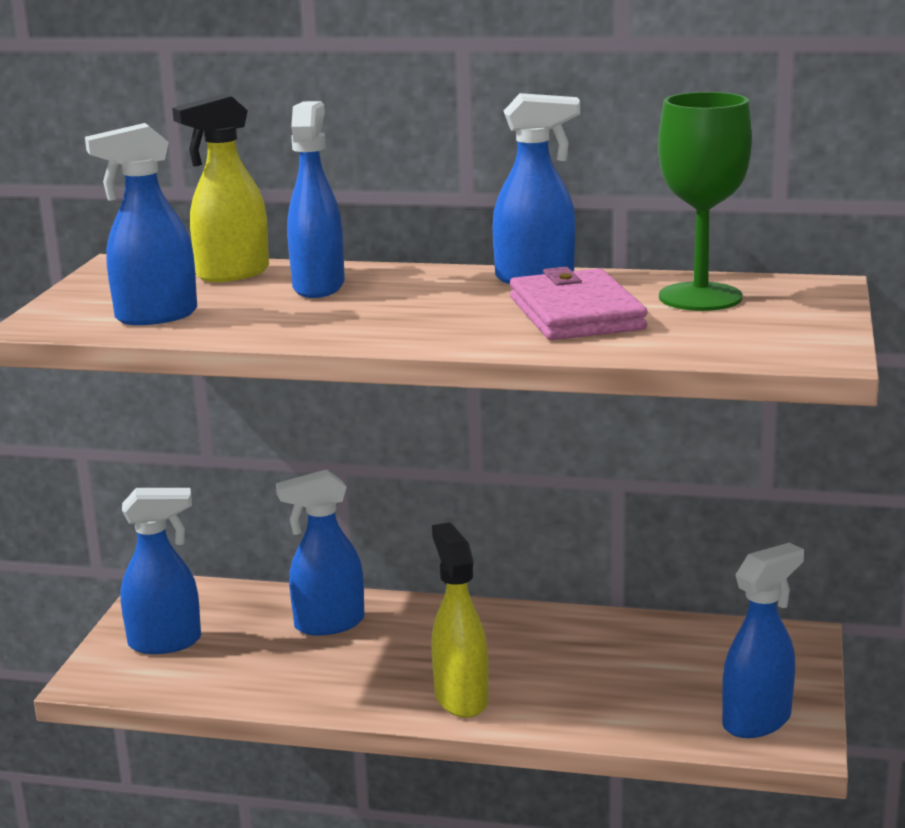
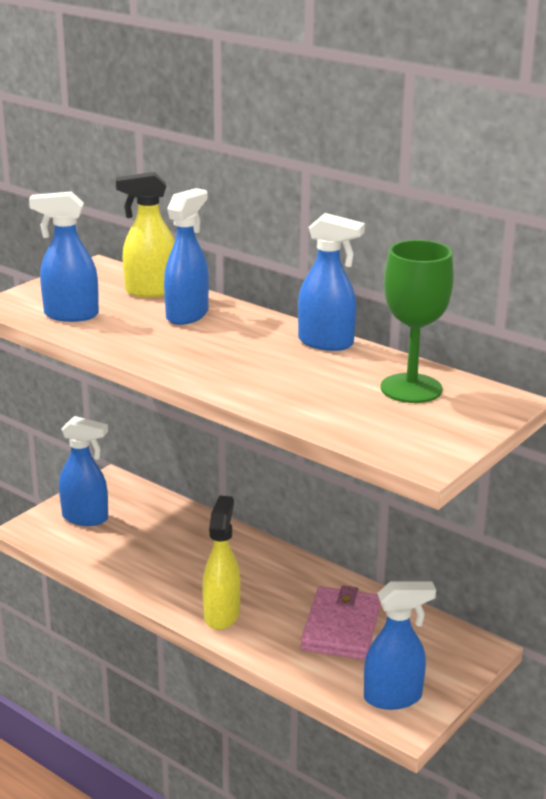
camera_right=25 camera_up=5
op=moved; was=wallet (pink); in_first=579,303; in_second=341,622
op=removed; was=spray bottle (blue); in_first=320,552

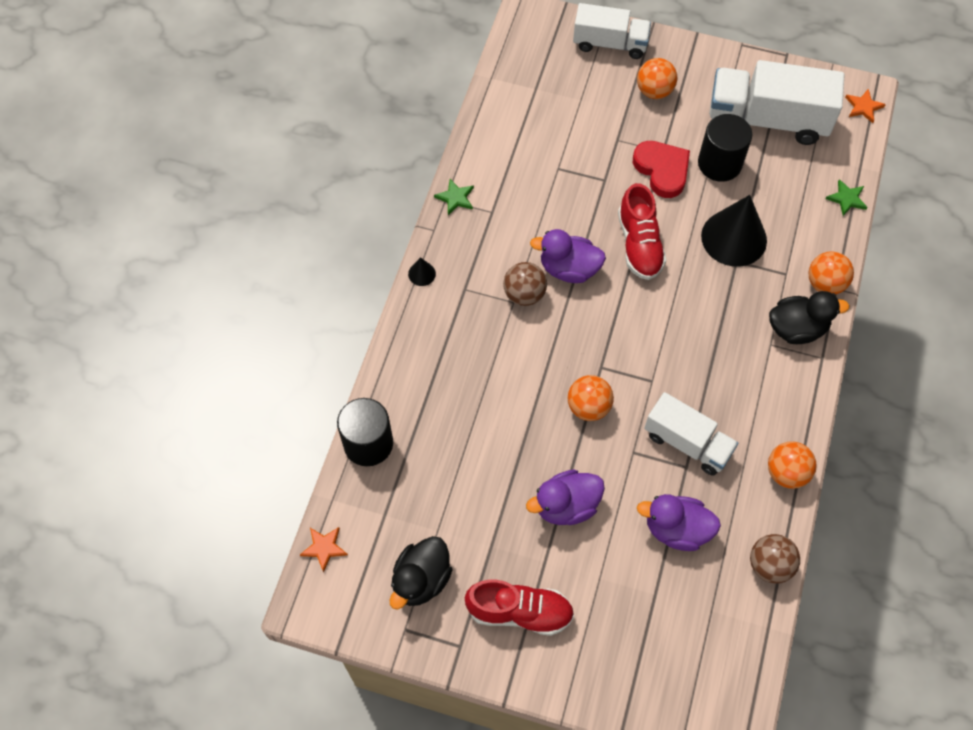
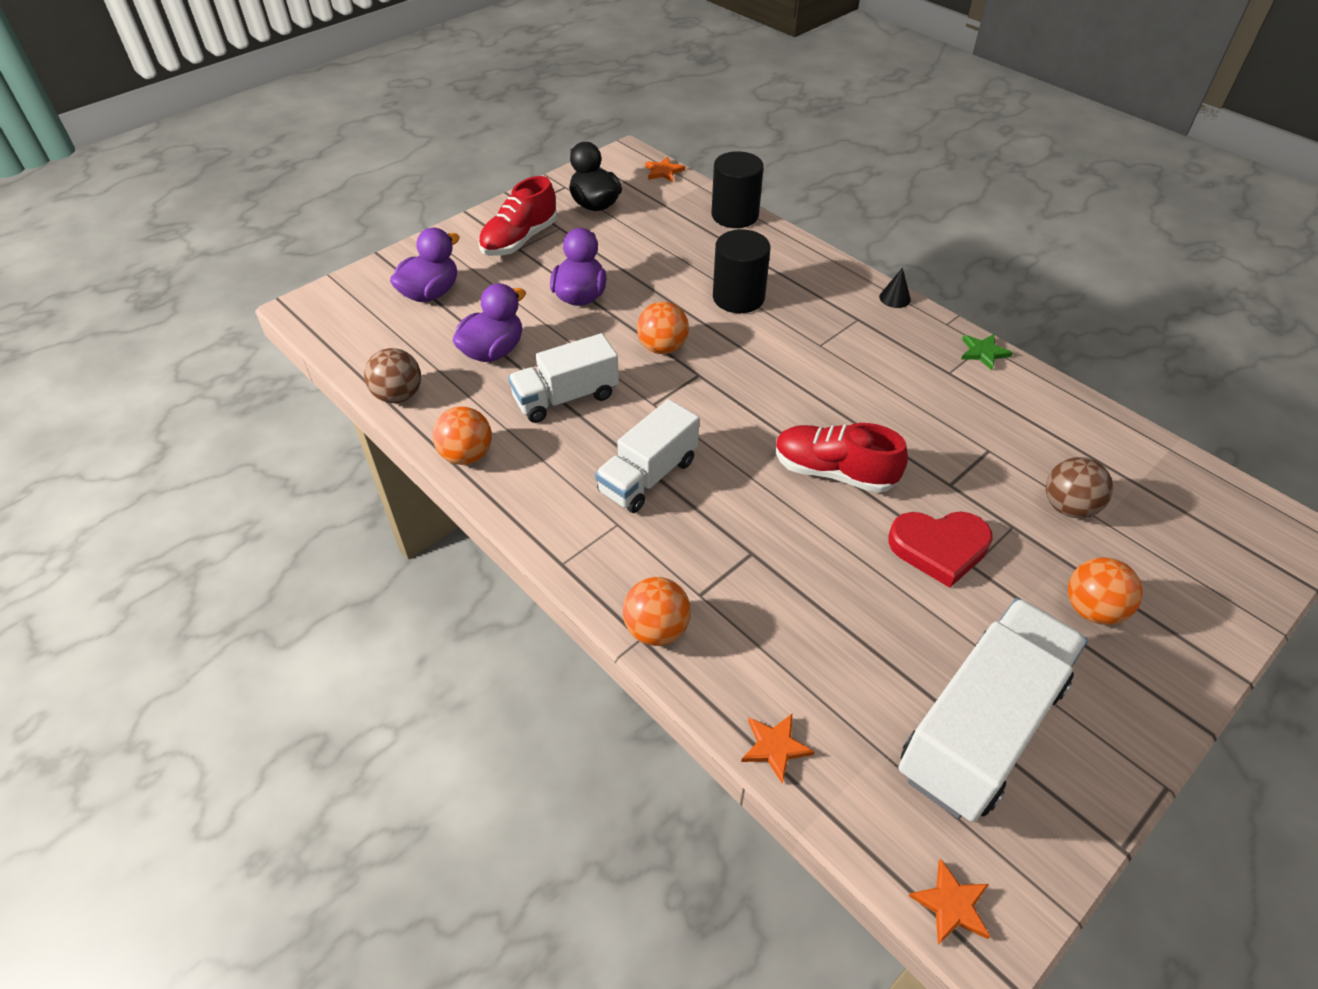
camera_right=120 camera_up=-15
op=moved; was=duck (purple); in_first=568,256; in_second=425,264
op=moved; was=truck (white); in_first=612,31; in_second=647,456
op=moved; was=cylinder (black); in_first=725,148; in_second=741,271
op=recoloured; was=star (green); now=star (orange); in_first=847,197; in_second=778,749
op=moved; was=ball (brown); in_first=525,284; in_second=1079,487
op=removed; was=cone (black); in_first=734,231
op=removed; was=duck (black); in_first=809,317

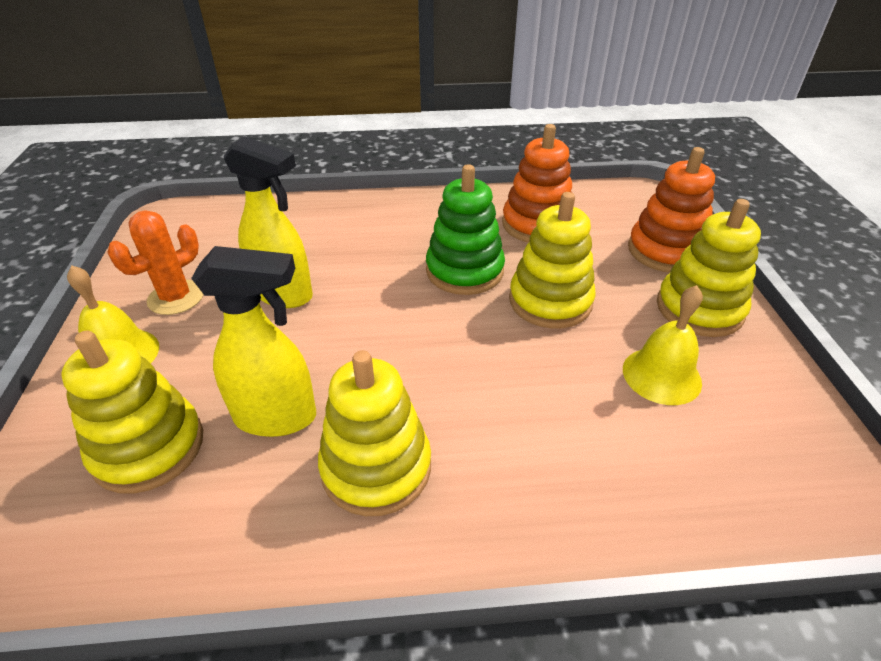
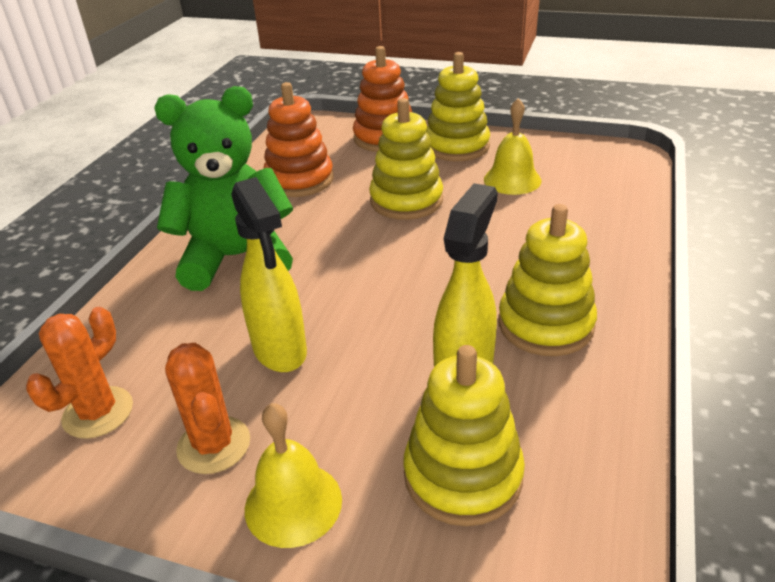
camera_right=-65 camera_up=-5
op=added; now=cactus (orange); in_second=79,373
op=added; now=teddy bear (green); in_second=223,188
op=turned; was=spray bottle (yellow); in_first=268,222; in_second=269,274; clockwise=105
op=removed; was=stacking toy (green); in_first=465,229

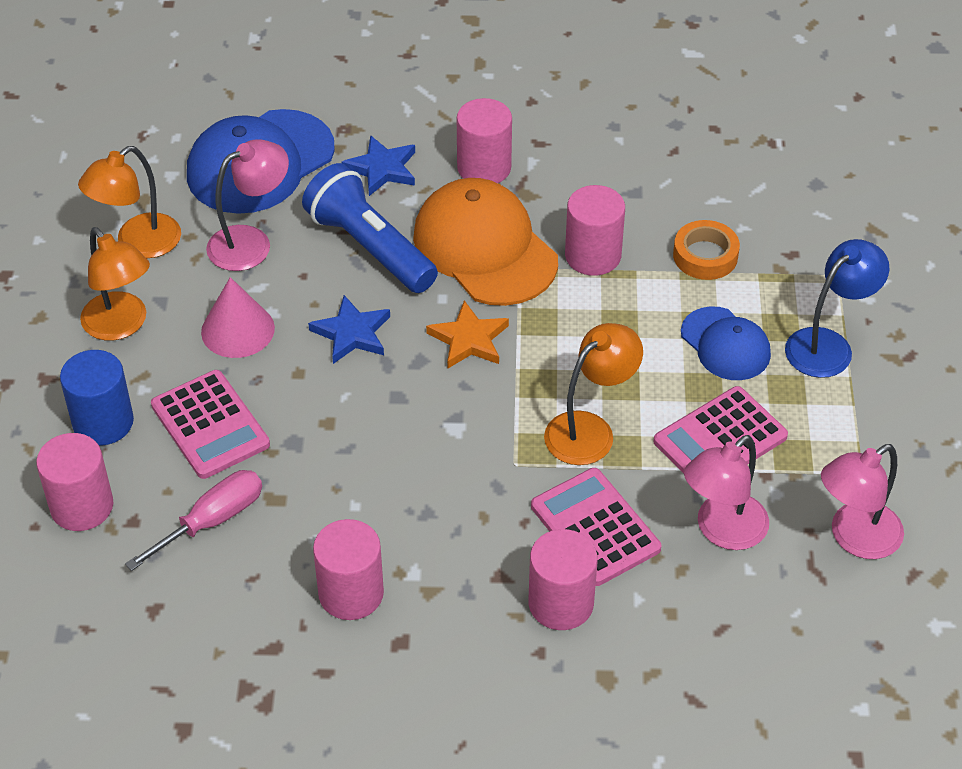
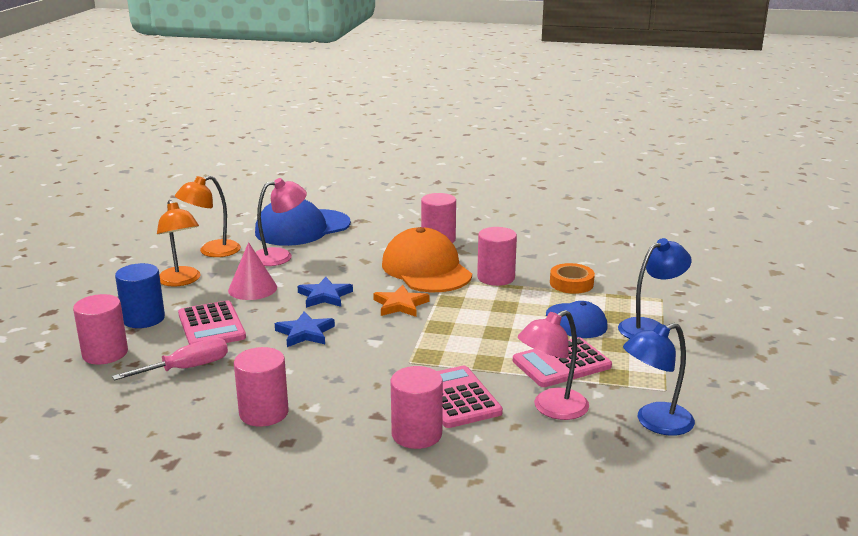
camera_right=10 camera_up=-25
op=moved; was=star (blue); in_first=378,165; in_second=305,329
op=recoloured; was=lamp (pink); now=lamp (blue); in_first=862,501; in_second=659,379
op=removed; was=flashlight (blue); in_first=370,228
op=removed; was=lamp (orange); in_first=593,394

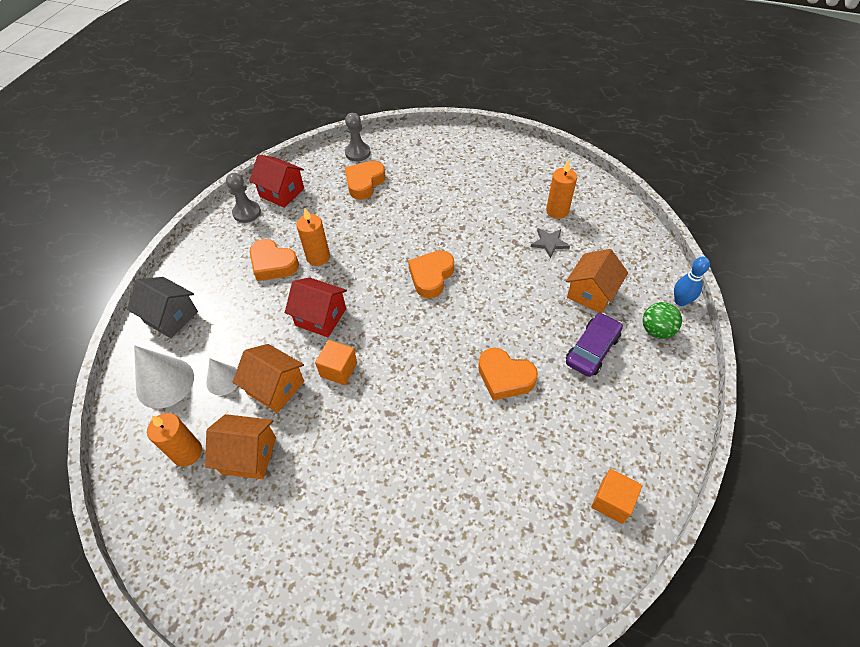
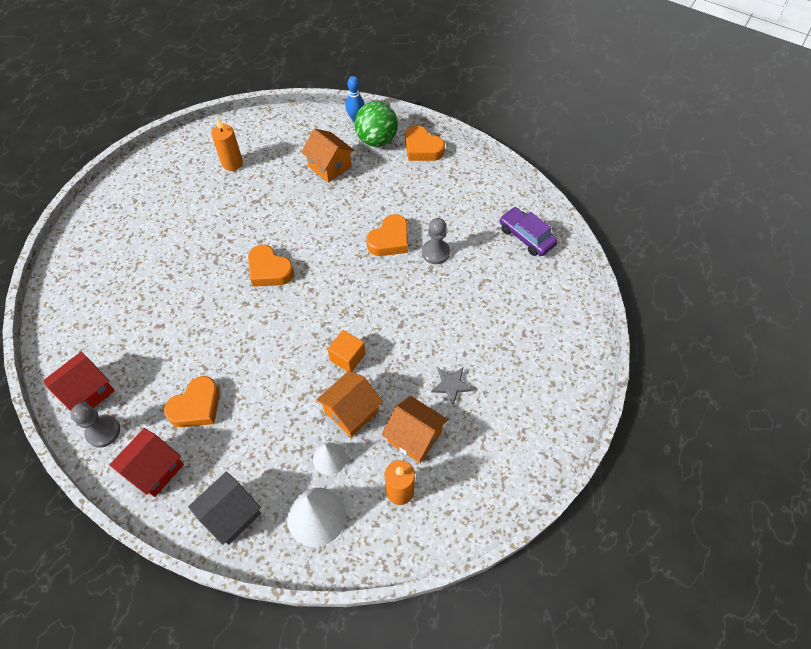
camera_right=-80 camera_up=5
op=moved; was=house (red); in_first=316,307; in_second=147,462
op=resized; was=ball (green); in_first=662,320; in_second=376,124; ratio=1.53
op=turned; was=house (orange); in_first=240,446; in_second=415,429; clockwise=-75
op=moved; was=heart (orange); in_first=365,180; in_second=425,143
op=moved; was=pawn (grey); in_first=357,137; in_second=436,241
op=moved; was=star (grey); in_first=550,243; in_second=452,386
op=moved; was=car (purple); in_first=594,344; in_second=529,231
op=removed; was=candle (orange); in_first=313,237
op=removed; was=cube (orange); in_first=616,496

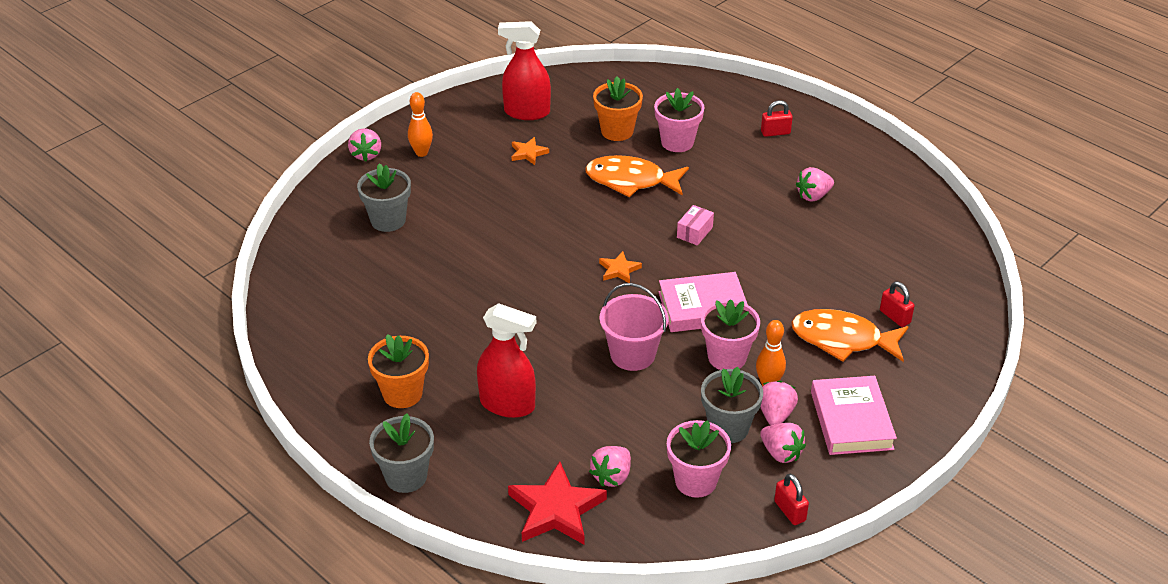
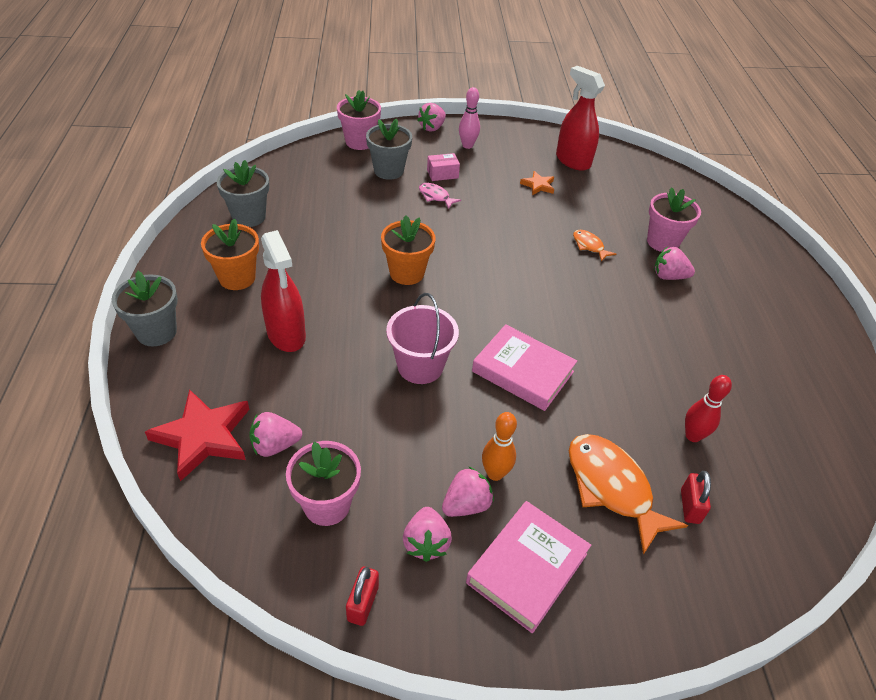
camera_right=40 camera_up=5
op=moved; was=flower pot (grey); in_first=732,404; in_second=243,193
op=moved; was=flower pot (pink); in_first=730,334; in_second=359,120
op=moved; was=flower pot (orange); in_first=618,108; in_second=408,250
op=added; now=fish (pink); in_second=440,196
op=moved; was=box (pink); in_first=695,225; in_second=443,167
op=recoloured; was=bowling pin (orange); now=bowling pin (pink); in_first=420,124; in_second=469,118
op=resized; was=fish (orange); in_first=637,176; in_second=594,246; ratio=0.49
op=moved; was=strawberry (pink); in_first=815,184; in_second=674,263
op=added; now=bowling pin (red); in_second=708,408
op=removed; was=star (orange); in_first=620,267
op=removed; was=padlock (red); in_first=777,118

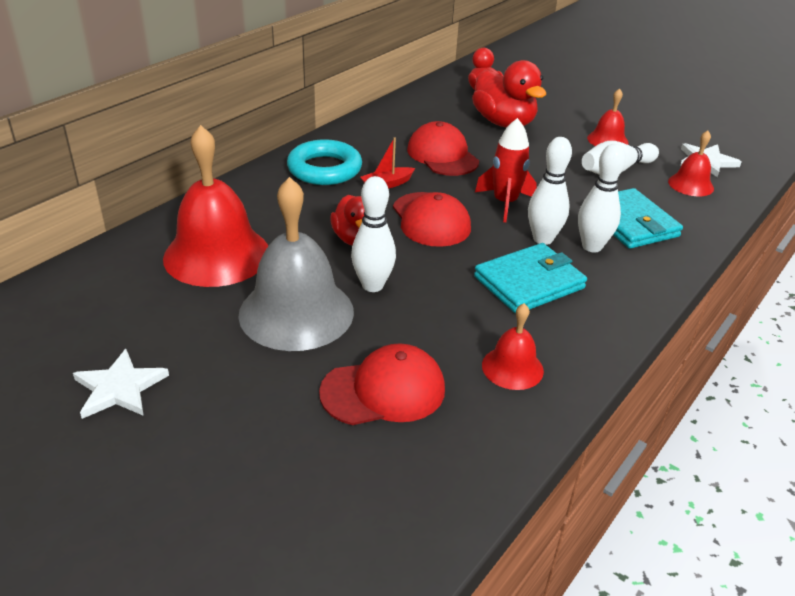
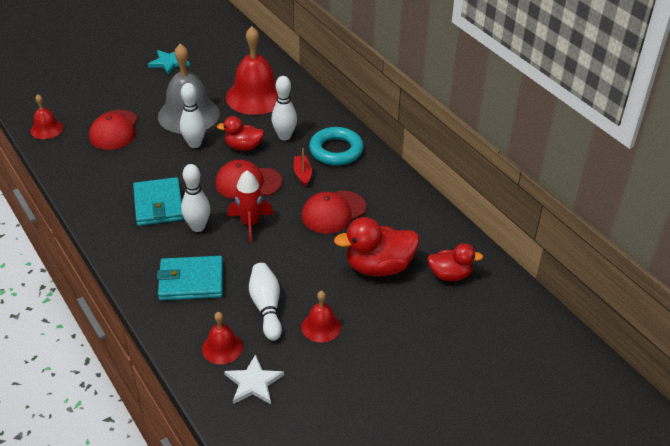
camera_right=110 camera_up=5
op=moved; was=bell (red); in_first=513,346; in_second=47,116
op=recoloured; was=star (white); now=star (turquoise); in_first=121,384; in_second=169,62
op=moved; was=bowling pin (white); in_first=602,198; in_second=284,108
op=turned; was=cap (red); in_first=443,148; in_second=334,211; clockwise=150

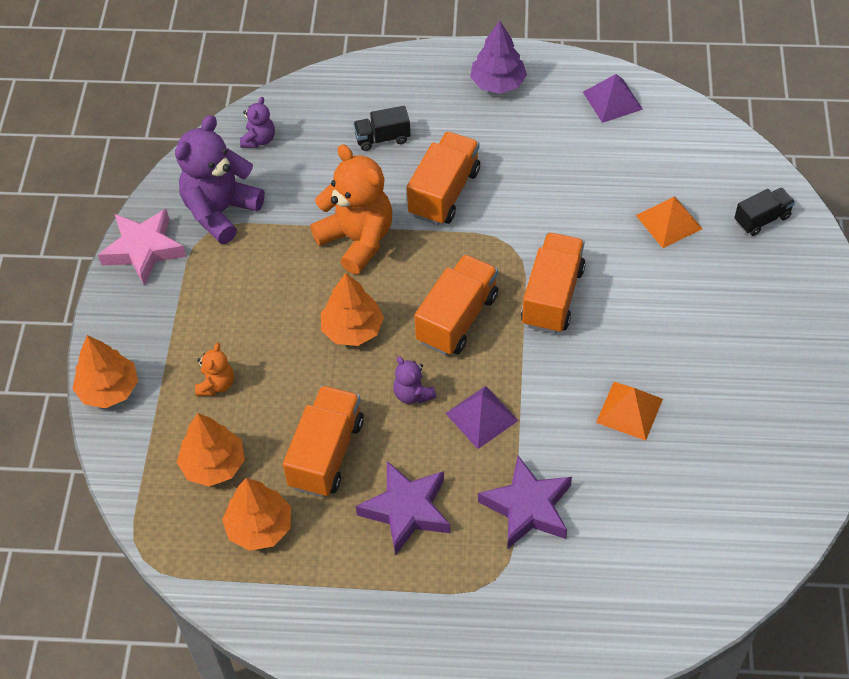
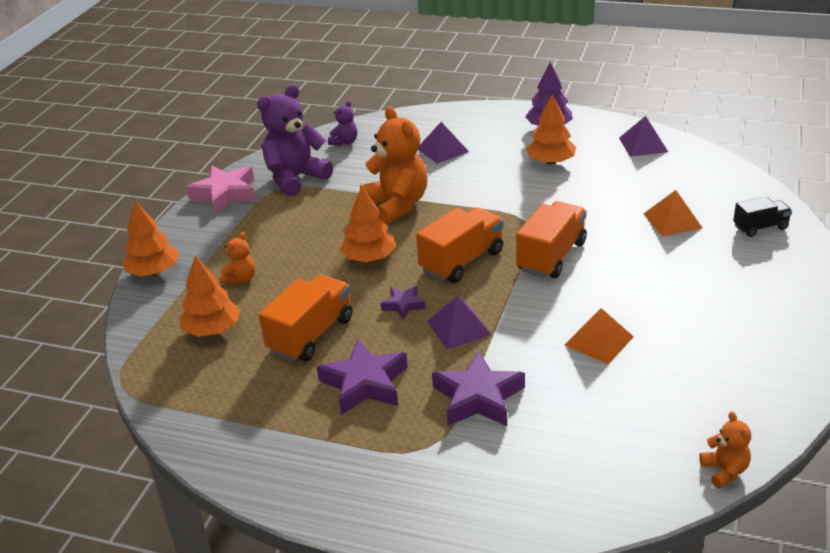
camera_right=15 camera_up=-20
op=replaced; was=teddy bear (purple); now=star (purple); in_first=415,380; in_second=403,303
op=replaced; was=truck (black); now=pyramid (purple); in_first=381,128; in_second=443,143
op=moved; was=tree (orange); in_first=256,514; in_second=551,129
op=added; now=teddy bear (orange); in_second=725,449
op=removed; was=truck (orange); in_first=443,178

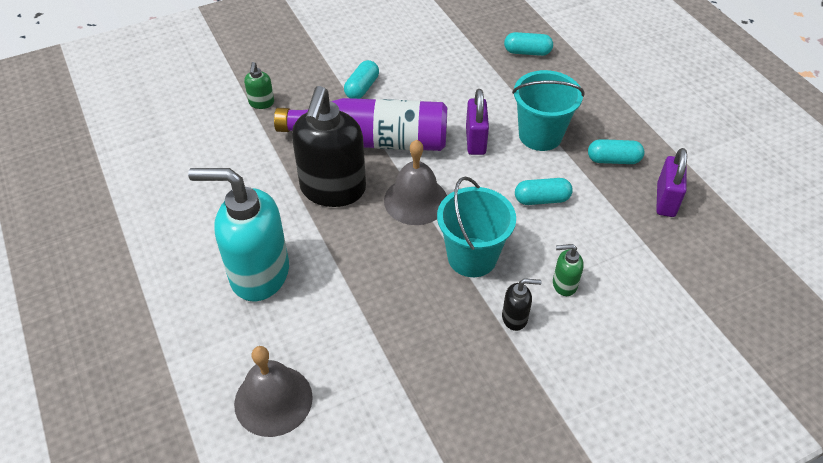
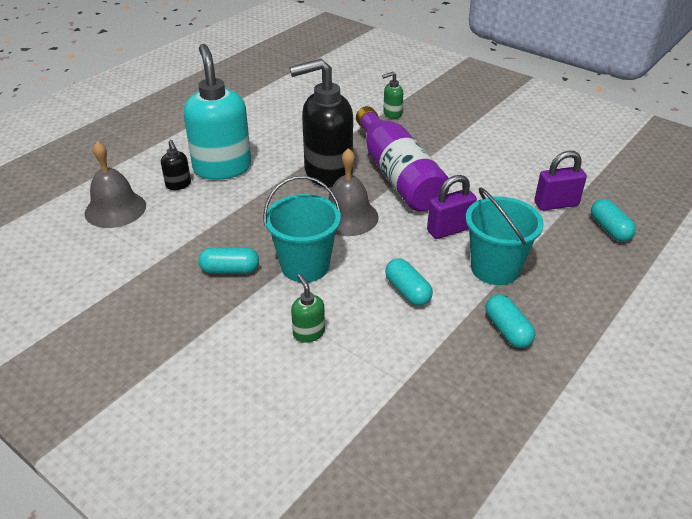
camera_right=65 camera_up=-10
op=moved; was=soap dispenser (black); in_first=522,304; in_second=176,165
op=moved; was=capsule (turquoise); in_first=361,79; in_second=228,261
op=moved; was=padlock (purple); in_first=671,182; in_second=560,181

